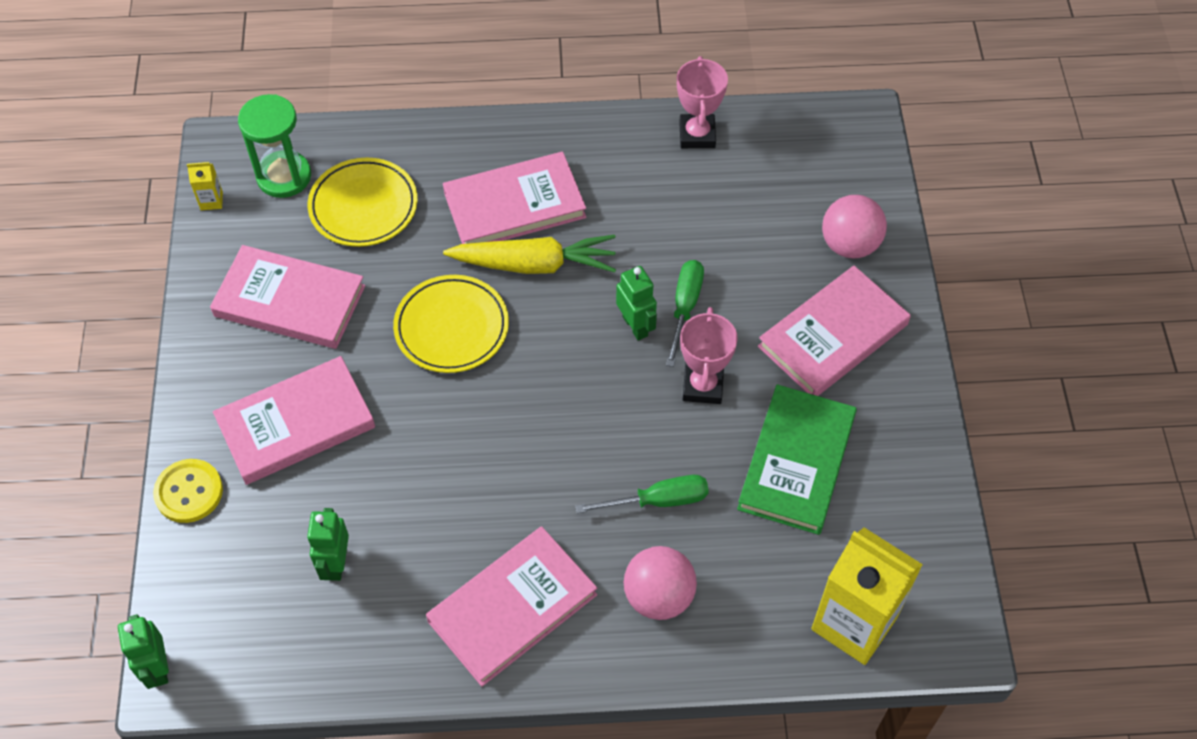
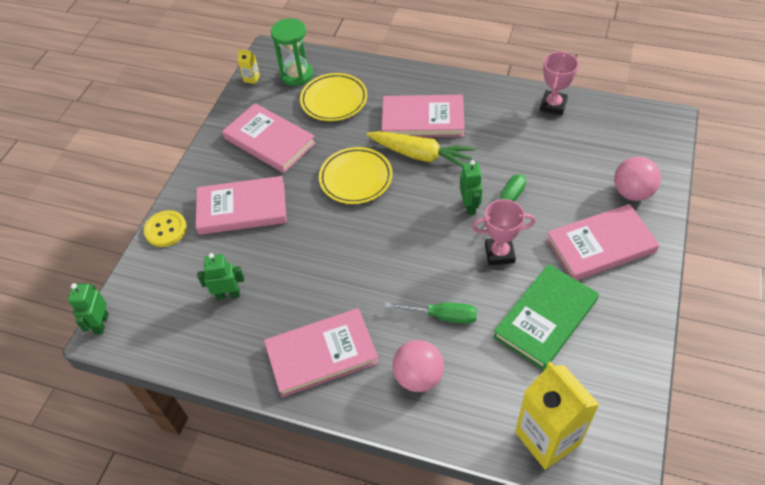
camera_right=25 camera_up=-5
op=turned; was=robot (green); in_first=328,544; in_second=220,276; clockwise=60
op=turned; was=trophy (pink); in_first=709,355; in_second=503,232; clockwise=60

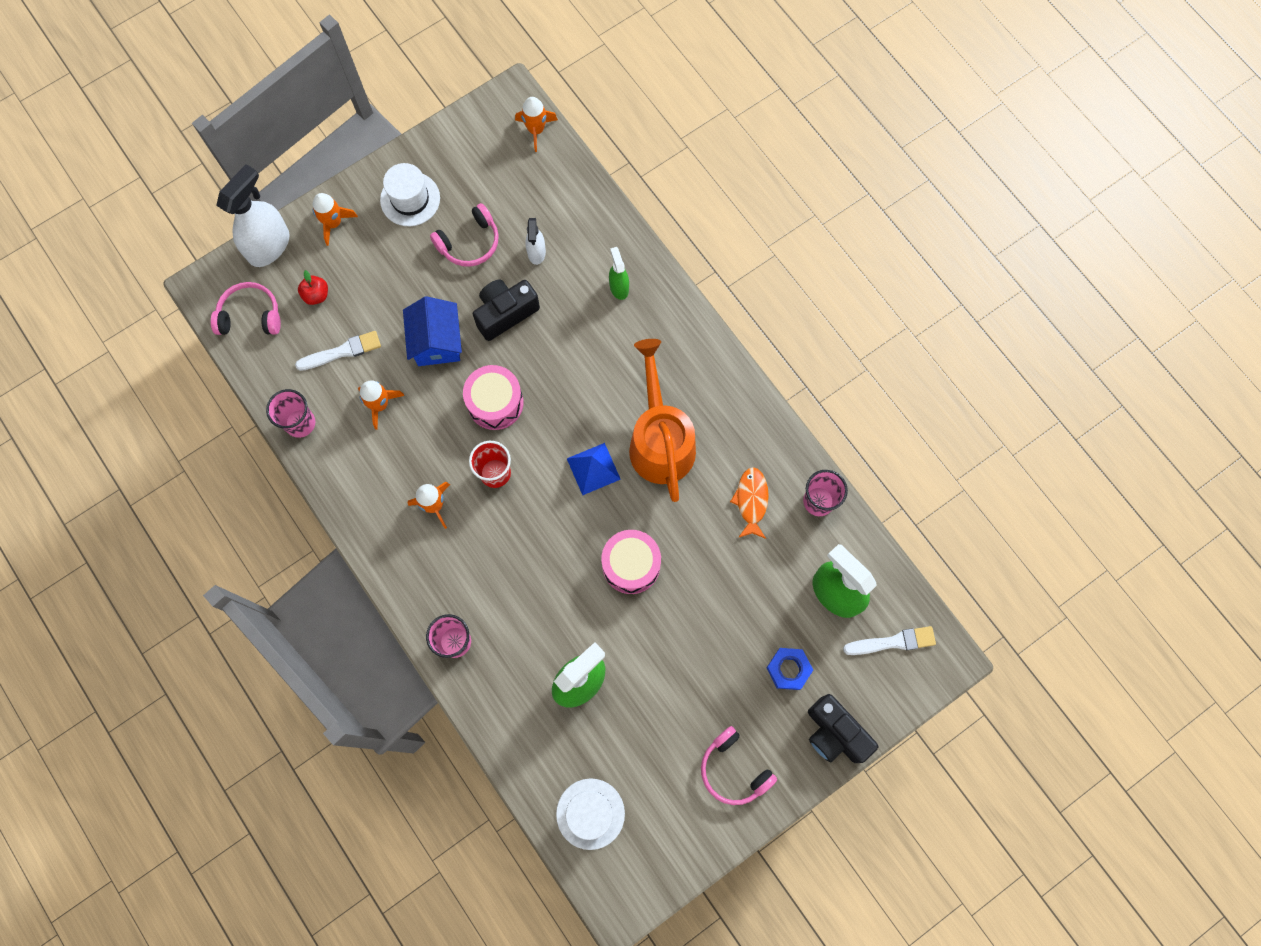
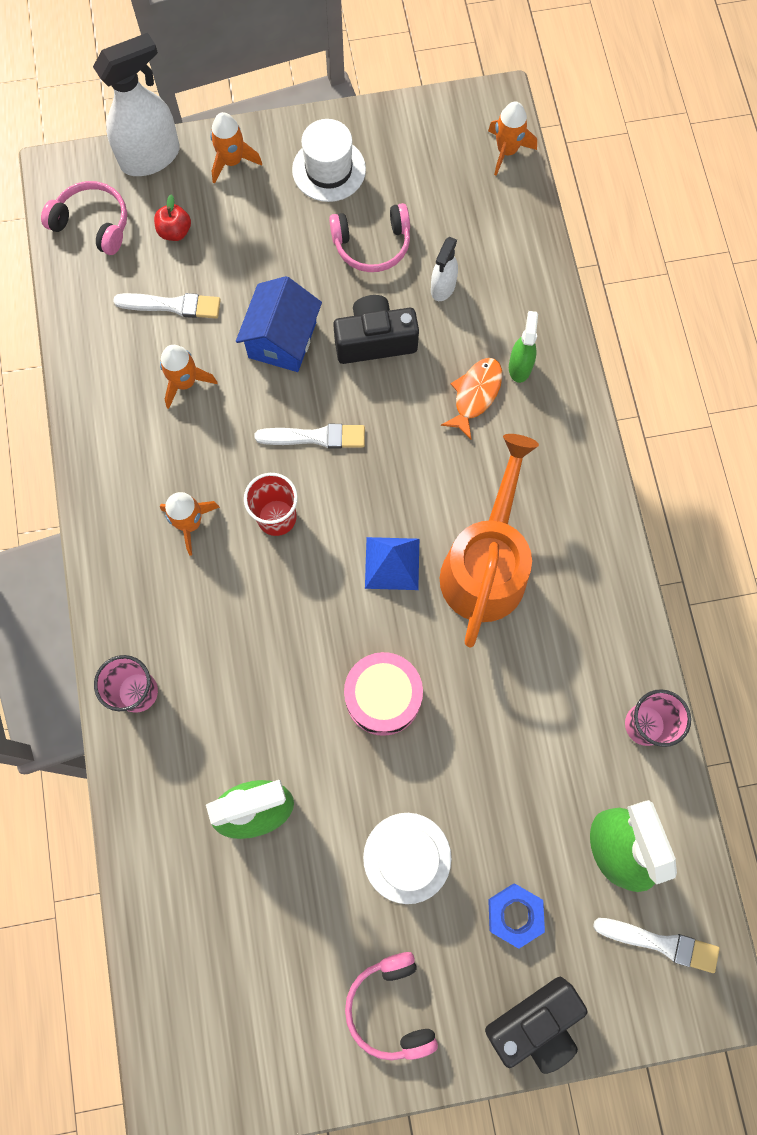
camera_right=25 camera_up=0
op=replaced; was=drum (pink); now=brush (white); in_first=493,397; in_second=309,436
op=moved; was=hat (white); in_first=590,814; in_second=407,858
op=moved; was=fish (orange); in_first=749,503; in_second=471,399
op=turned; was=camera (black); in_first=843,728; in_second=536,1025; clockwise=-105
op=removed; was=cup (pink); in_first=290,413

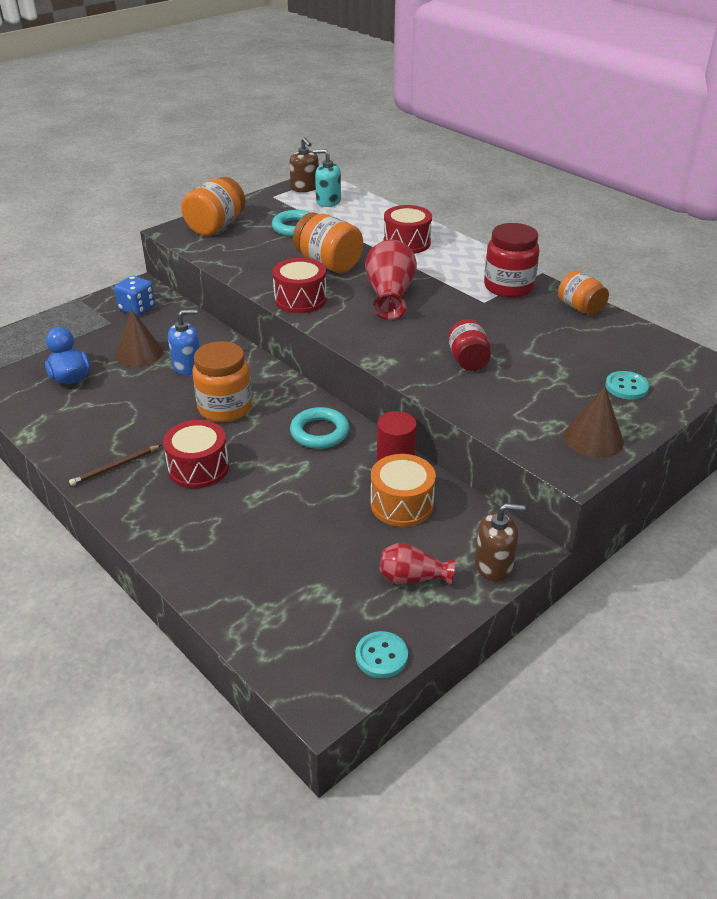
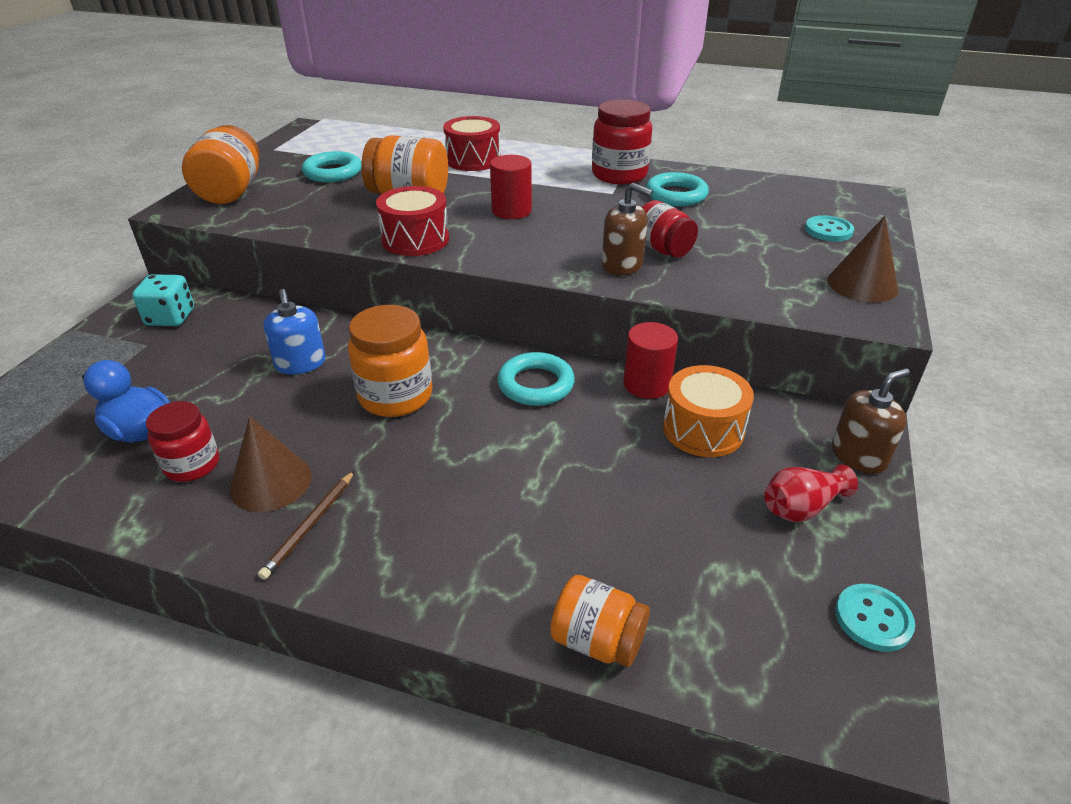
camera_right=-30 camera_up=0
op=recoloured; was=dice (blue); now=dice (turquoise); in_first=134,296; in_second=163,300
op=added; now=jar (red); in_second=182,441
op=moved; was=cone (brown); in_first=139,338; in_second=271,464
op=turned; was=soap dispenser (blue); in_first=184,342; in_second=294,332; clockwise=120
op=replaced; was=vase (red); now=cylinder (red); in_first=391,280; in_second=511,187
op=moved; was=jar (orange); in_first=583,292; in_second=600,621
op=moved; was=soap dispenser (brown); in_first=304,164; in_second=627,229
op=added; now=ring (turquoise); in_second=677,189
op=removed; was=drum (red); in_first=196,454
op=removed; was=soap dispenser (turquoise); in_first=327,178

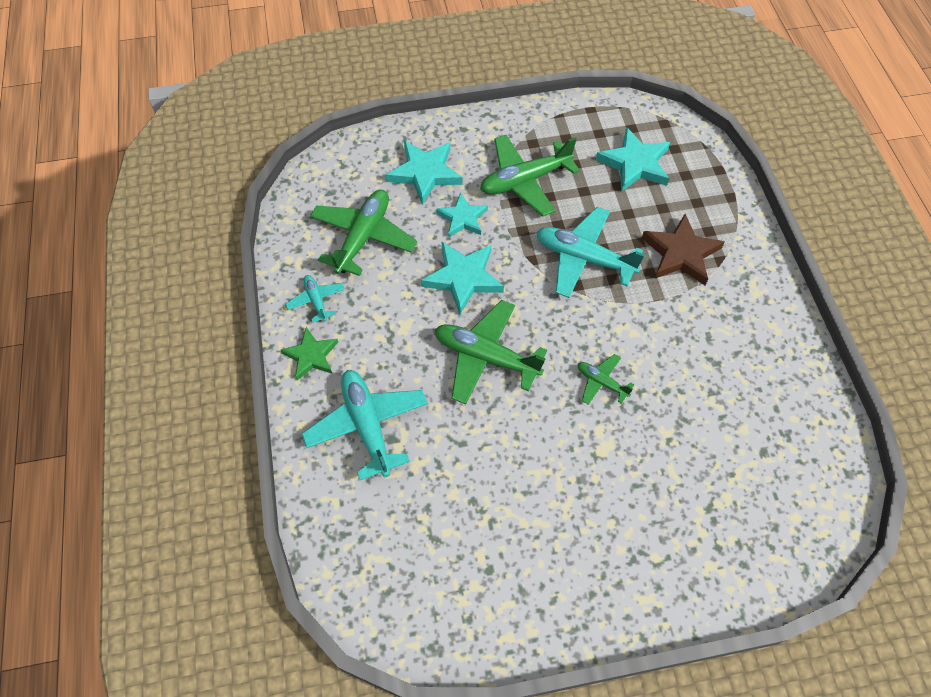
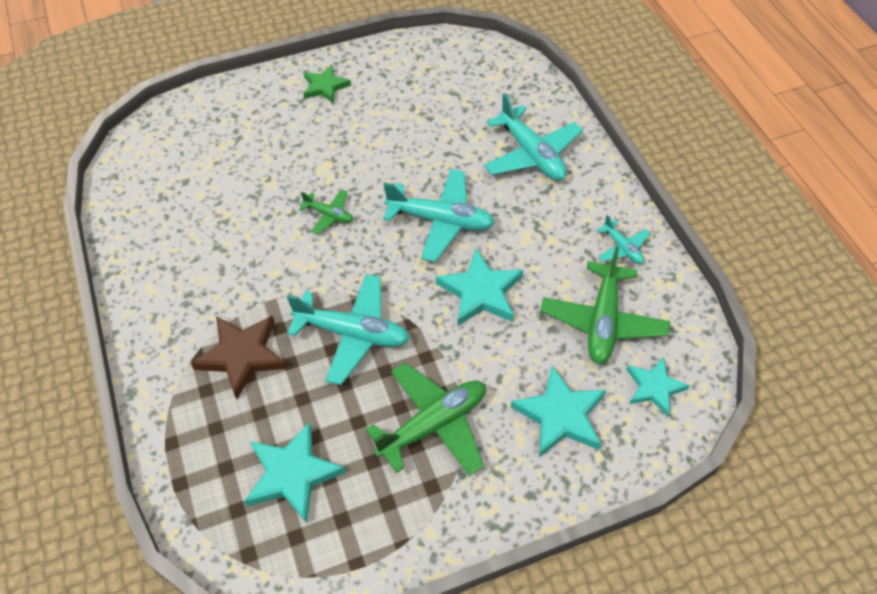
camera_right=170 camera_up=-5
op=moved; was=star (green); in_first=309,353; in_second=327,84
op=recoloured; was=plane (green); now=plane (turquoise); in_first=491,352; in_second=439,215
op=moved; was=star (turquoise); in_first=462,214; in_second=658,387

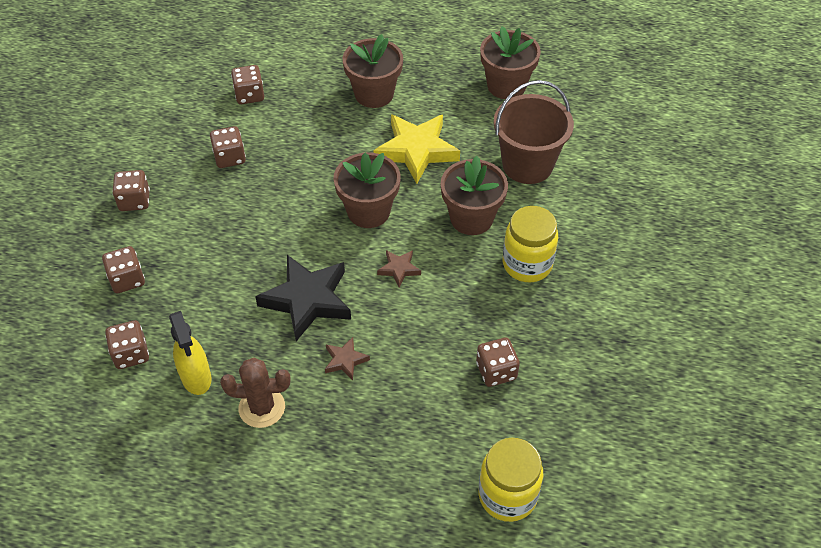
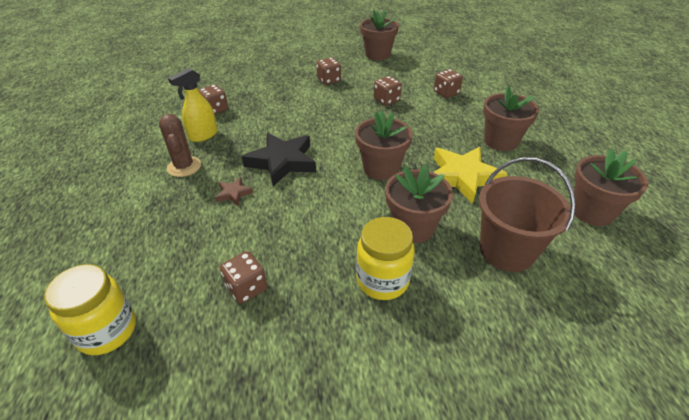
camera_right=70 camera_up=-10
op=added; now=flower pot (brown); in_second=379,34
op=removed; was=dice (brown); in_first=123,269
op=removed; was=star (brown); in_first=399,268

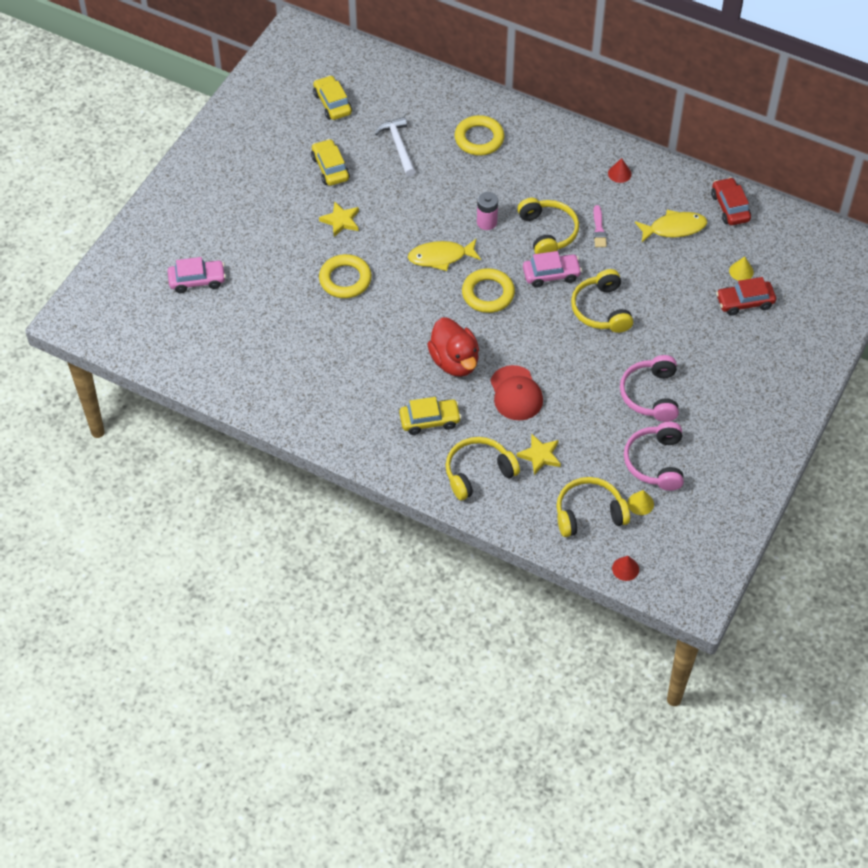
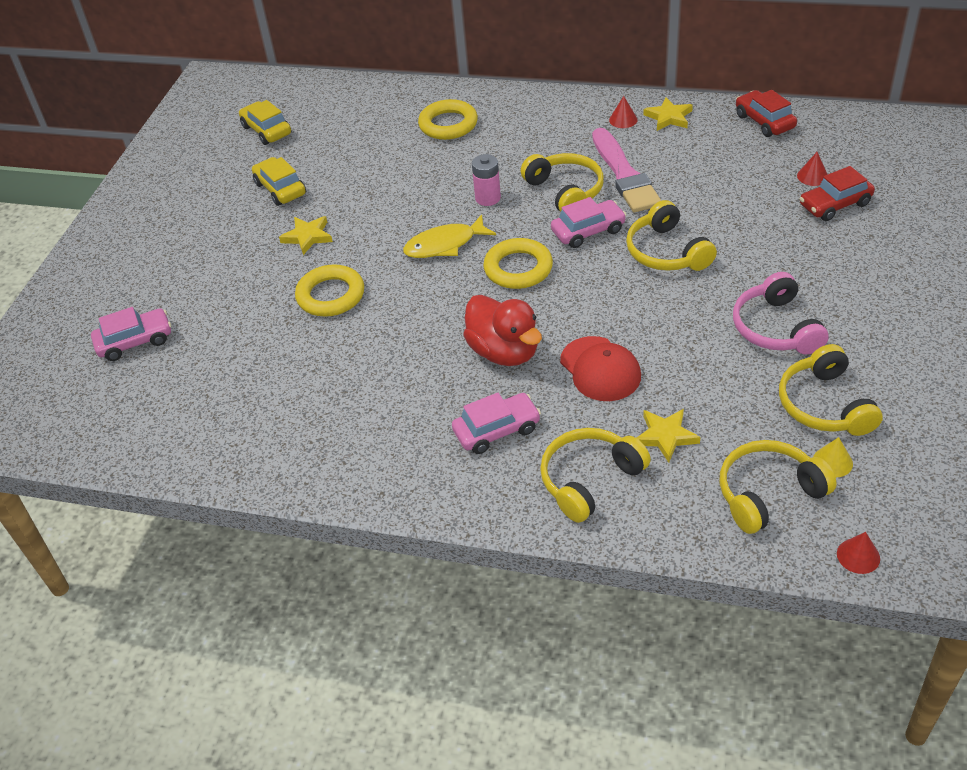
camera_right=-10 camera_up=-10
op=recoloured; was=car (yellow); now=car (pink); in_first=430,416; in_second=496,423
op=resized; was=brush (pink); in_first=600,226; in_second=626,170; ratio=2.1
op=added; now=star (yellow); in_second=668,114
op=recoloured; was=headphones (pink); now=headphones (yellow); in_first=654,456; in_second=831,390
op=recoloured; was=cone (yellow); now=cone (red); in_first=741,268; in_second=812,169
op=removed; was=hammer (white); in_first=395,146
op=removed; was=fish (yellow); in_first=671,226

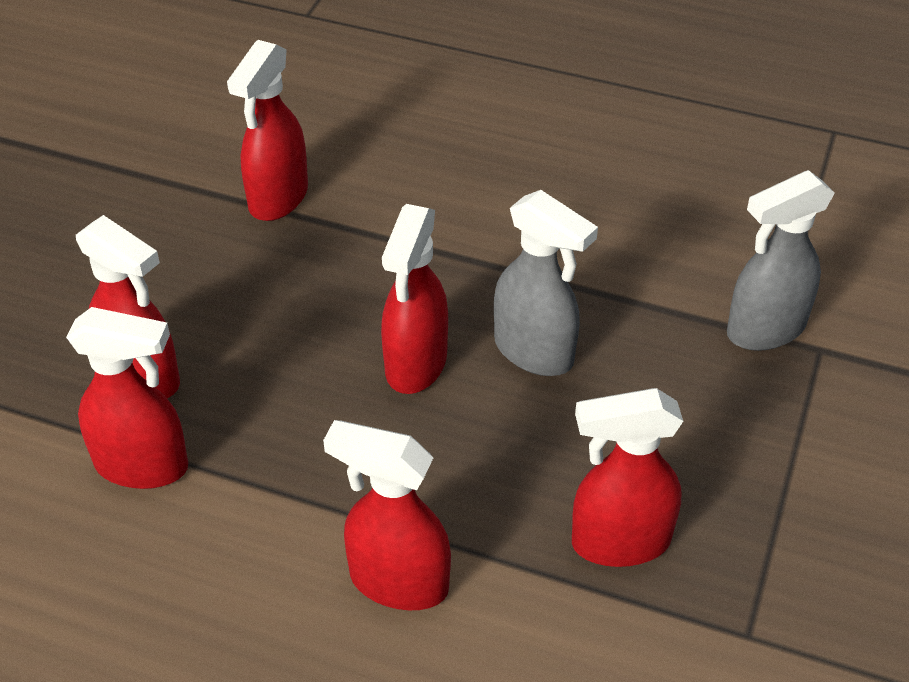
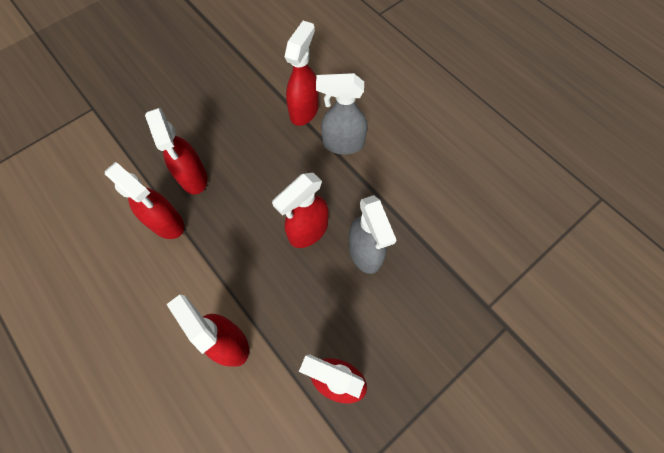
camera_right=30 camera_up=20
op=turned; was=spray bottle (red); in_first=267,130; in_second=302,73; clockwise=150
op=moved; was=spray bottle (grey); in_first=781,260; in_second=342,113

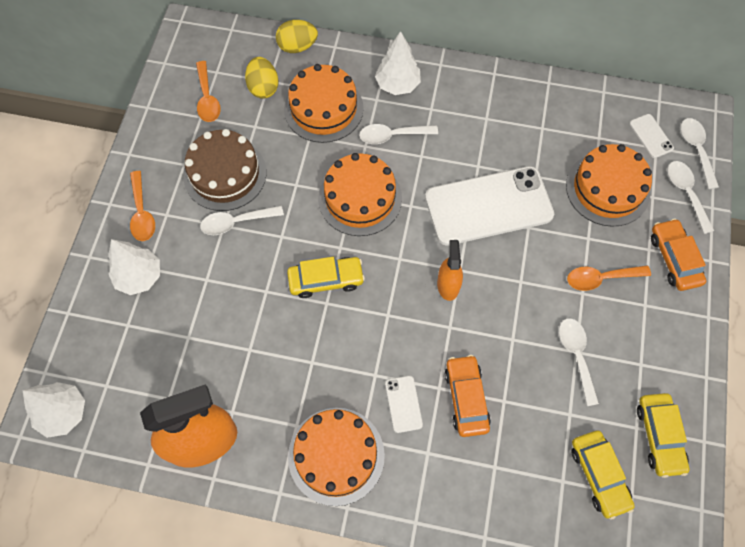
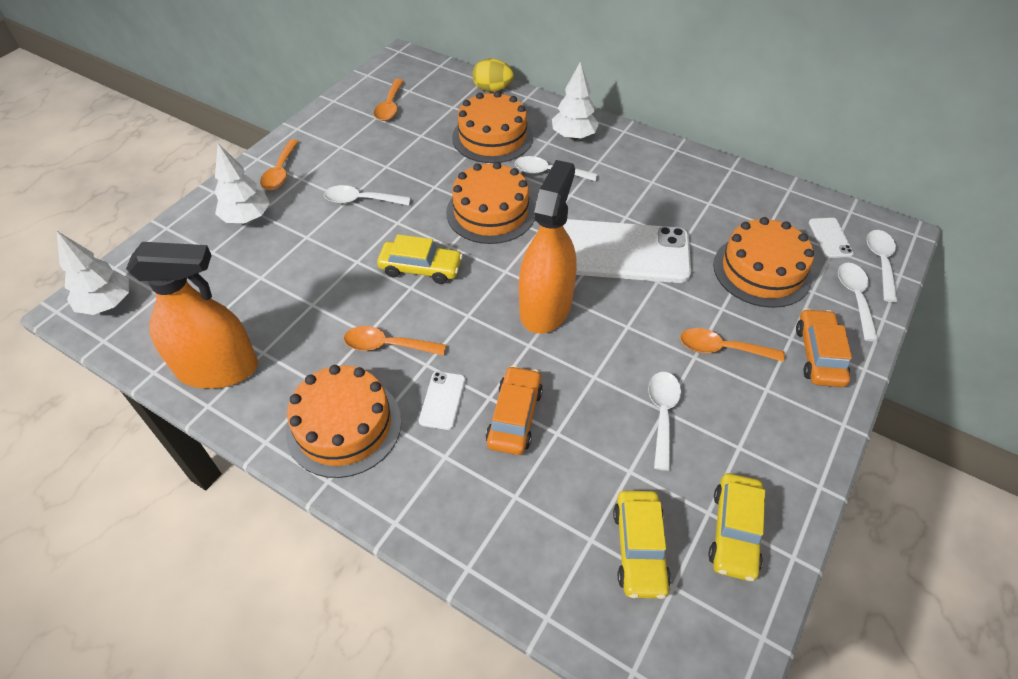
camera_right=20 camera_up=-15
op=added; now=spoon (orange); in_second=395,341
op=resized; was=spray bottle (orange); in_first=450,270; in_second=548,247; ratio=1.93
op=removed; was=cake (brown); in_first=225,170
op=removed; was=egg (yellow); in_first=261,78

